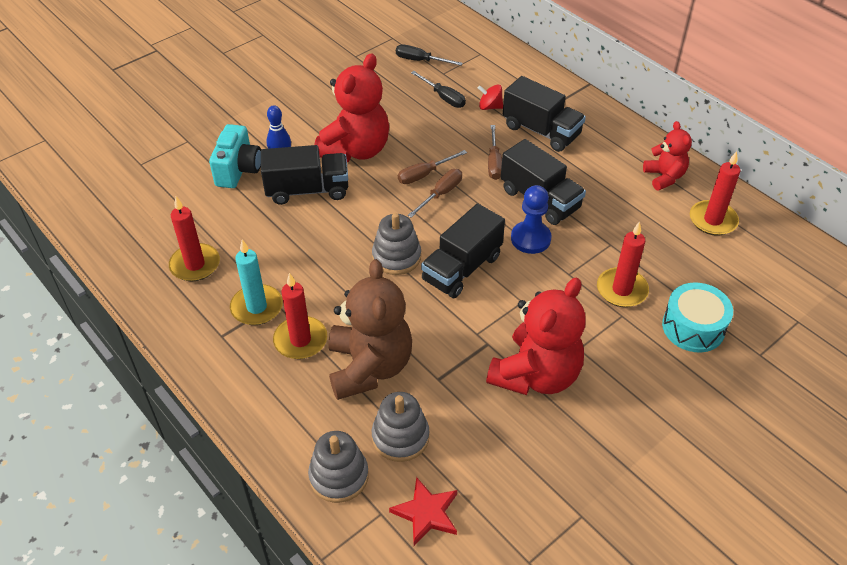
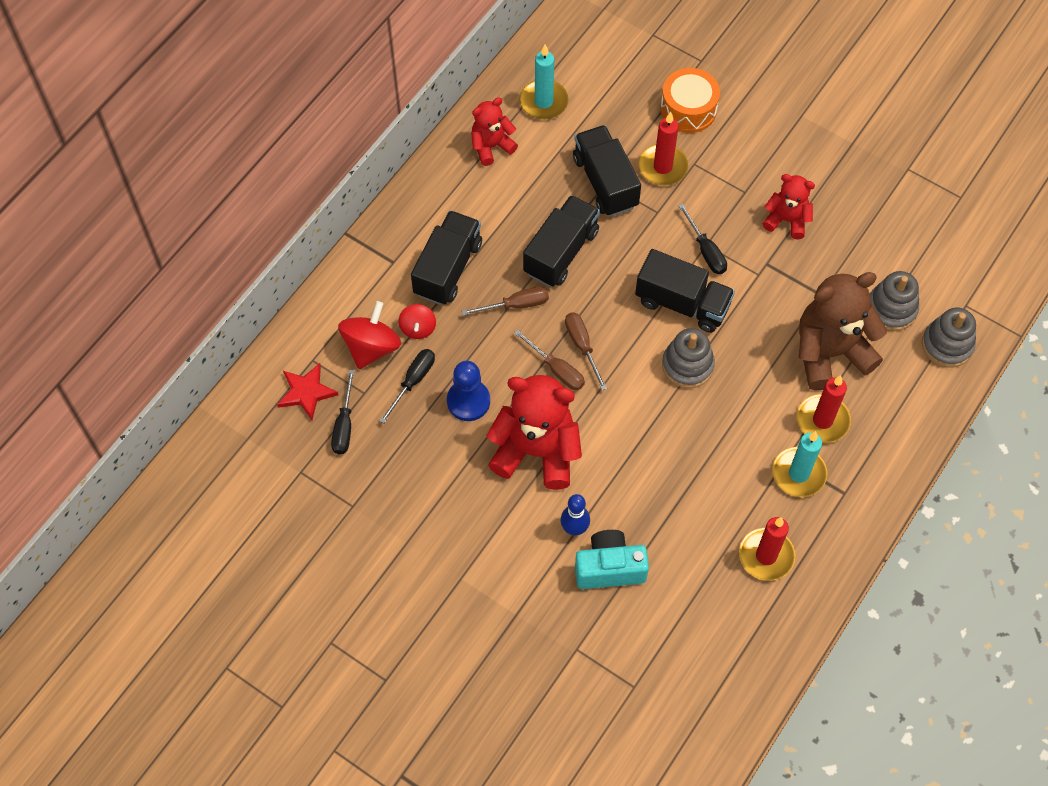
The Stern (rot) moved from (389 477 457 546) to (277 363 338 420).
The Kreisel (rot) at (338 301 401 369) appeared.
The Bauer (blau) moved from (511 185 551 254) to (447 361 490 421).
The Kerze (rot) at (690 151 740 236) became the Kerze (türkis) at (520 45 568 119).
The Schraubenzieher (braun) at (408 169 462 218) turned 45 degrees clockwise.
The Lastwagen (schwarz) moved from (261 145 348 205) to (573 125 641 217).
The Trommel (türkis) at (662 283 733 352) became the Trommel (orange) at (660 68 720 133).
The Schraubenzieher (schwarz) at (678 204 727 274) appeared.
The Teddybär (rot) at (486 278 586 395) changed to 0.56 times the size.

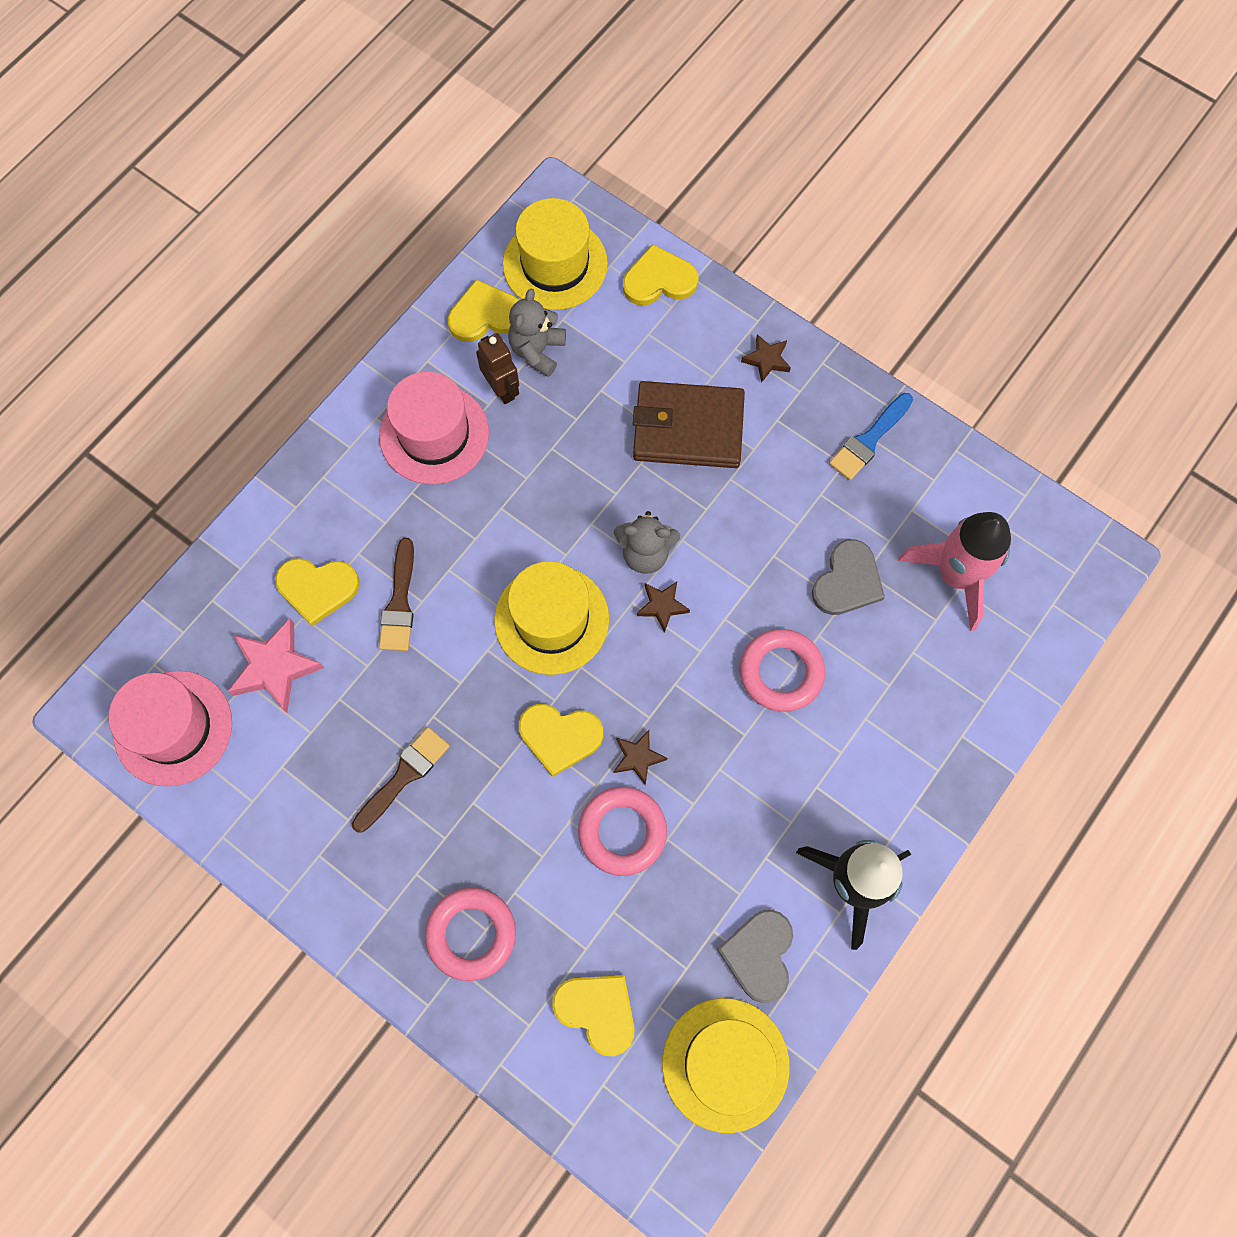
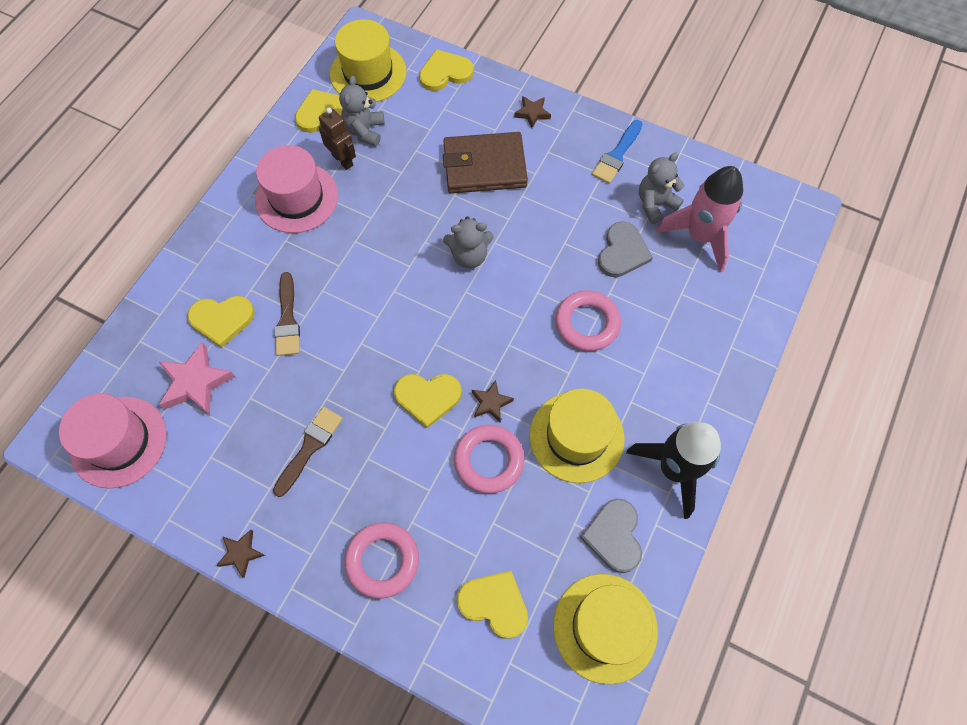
The Stern (braun) moved from (637 581 690 633) to (216 530 266 578).
The Hut (gelb) moved from (494 561 609 675) to (530 388 625 483).
The Teddybär (grau) at (639 153 684 224) appeared.

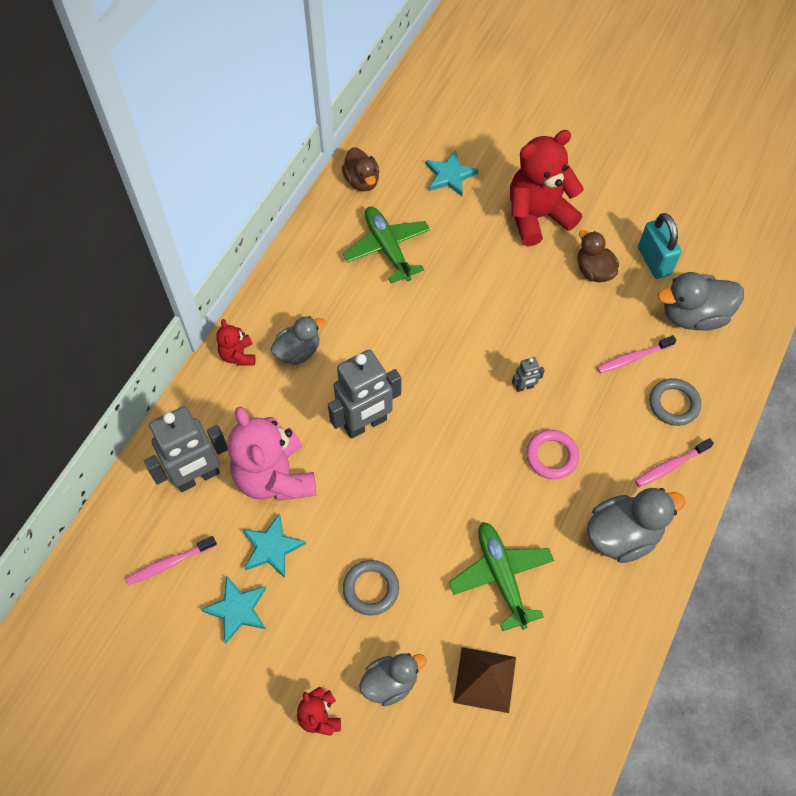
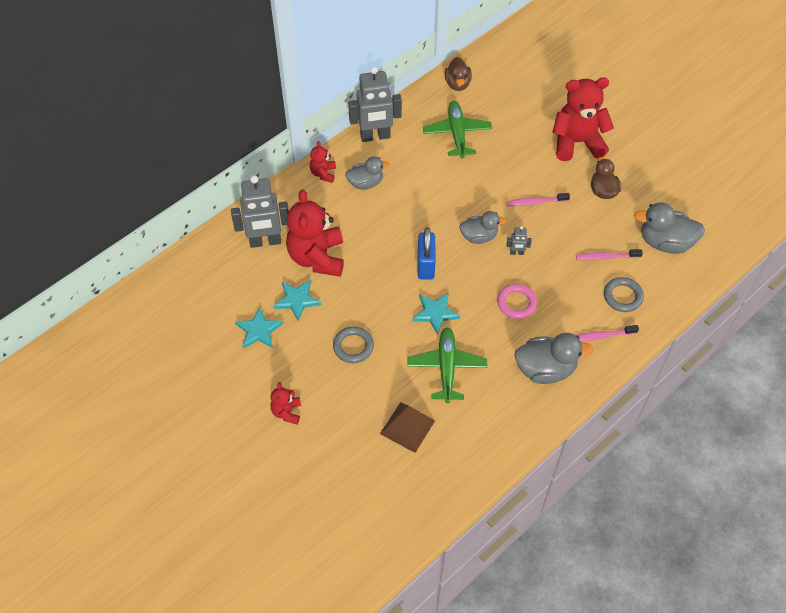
The Teddybär (rosa) at (228 407 316 501) became the Teddybär (rot) at (286 190 344 277).
The Roboter (grau) moved from (328 350 401 439) to (348 66 402 142).
The Stern (türkis) moved from (426 150 479 196) to (412 293 460 335).
The Vorhängeschloss (blau) at (418 227 436 280) appeared.
The Ente (grau) moved from (359 653 427 706) to (459 211 506 244).
The Zahnbürste (rosa) moved from (126 536 217 585) to (506 193 570 206).
The Vorhängeschloss (türkis) at (638 213 681 279) disappeared.

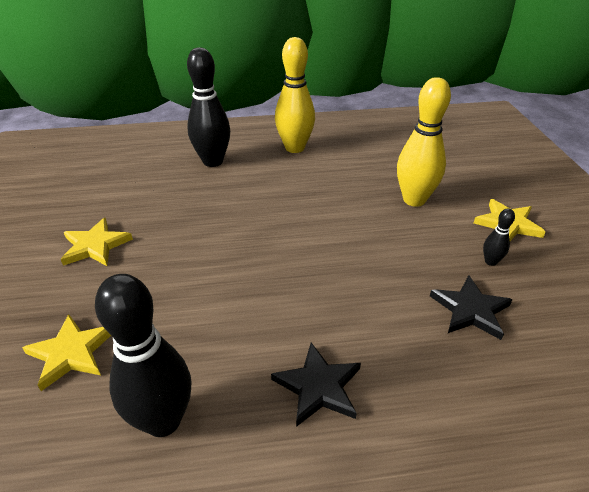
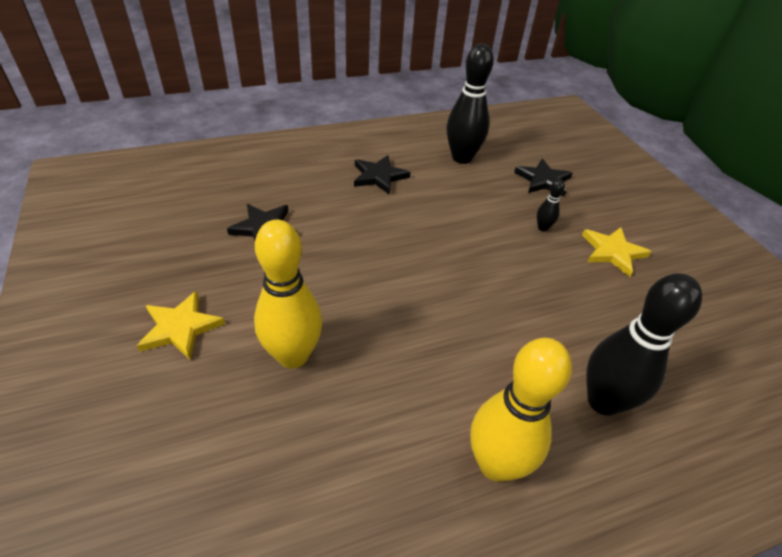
The Stern (gelb) at (22 314 111 391) became the Stern (schwarz) at (514 159 572 197).
The Bowlingkegel (schwarz) moved from (483 209 515 266) to (537 179 565 232).

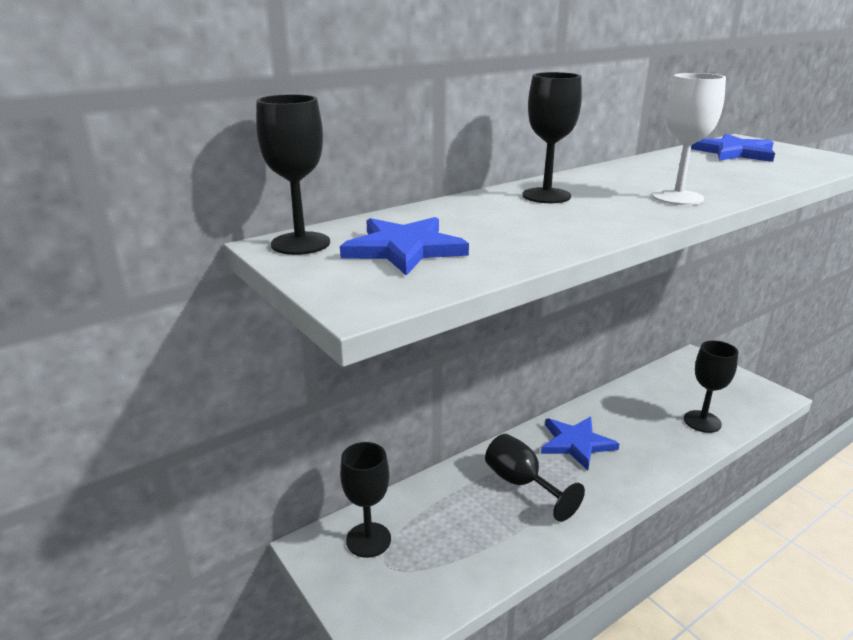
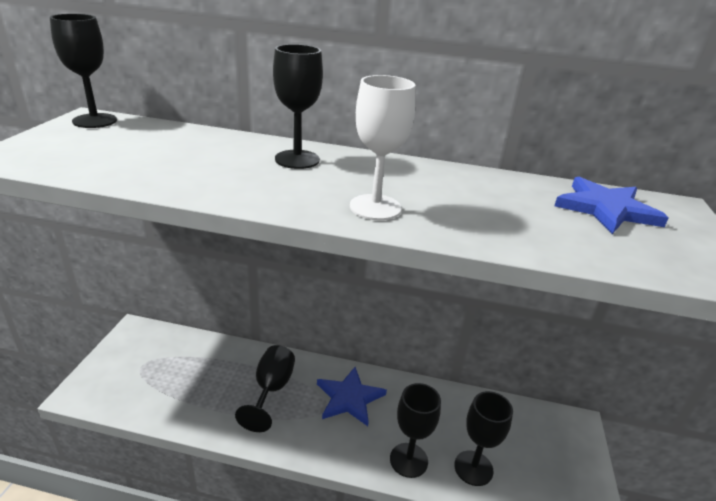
The Kelch (schwarz) moved from (340 442 391 558) to (390 383 441 478).
The Stern (blau) at (340 217 469 276) disappeared.

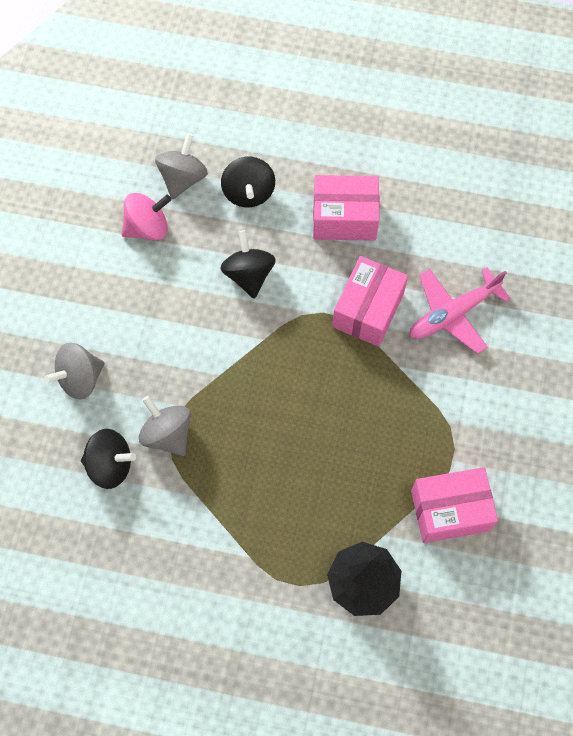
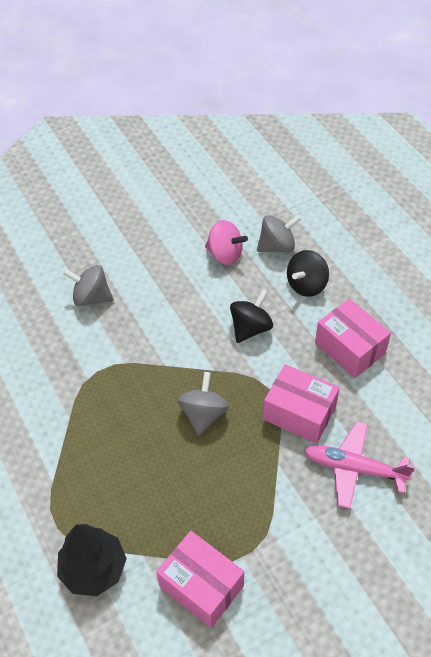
The Kreisel (grau) moved from (139 396 191 456) to (177 372 229 436).
The Schachtel (rosa) at (332 256 408 347) turned 45 degrees clockwise.
The Kreisel (schwarz) at (81 429 136 489) disappeared.

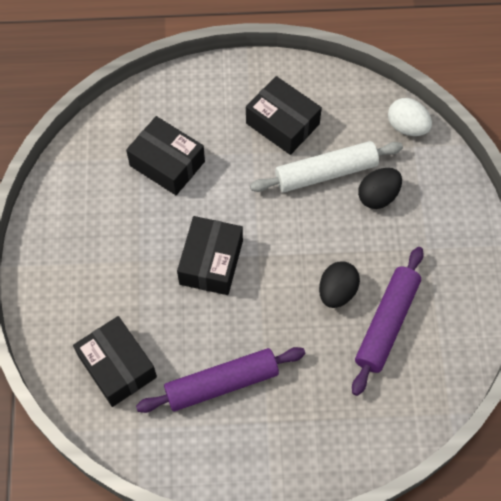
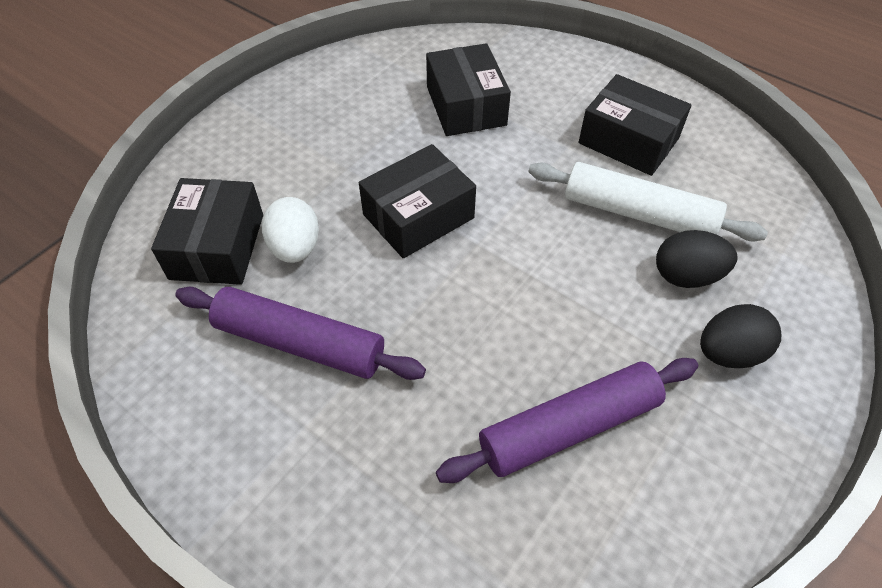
The Ei (weiß) moved from (388 98 432 136) to (262 197 319 263).
The Schachtel (schwarz) at (246 76 322 155) turned 45 degrees counterclockwise.
The Ei (schwarz) moved from (319 261 360 308) to (700 304 782 368).

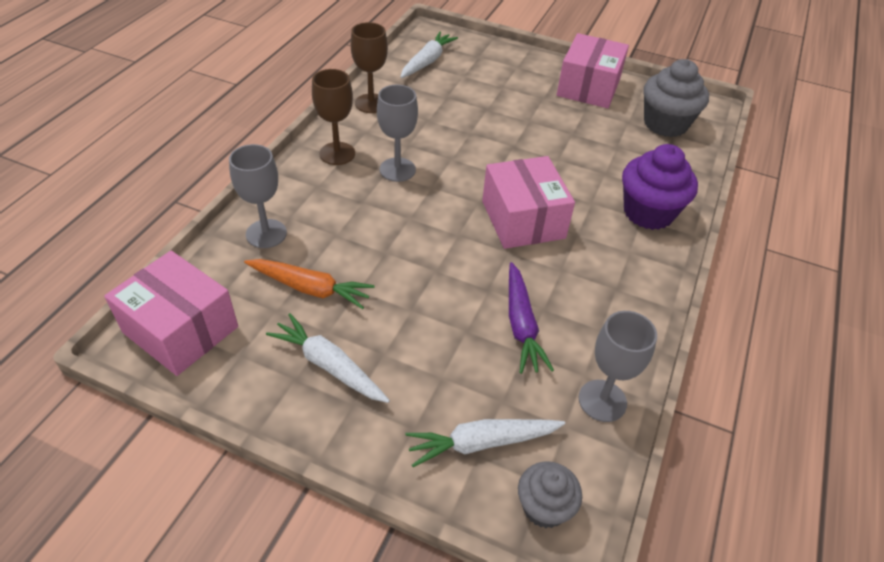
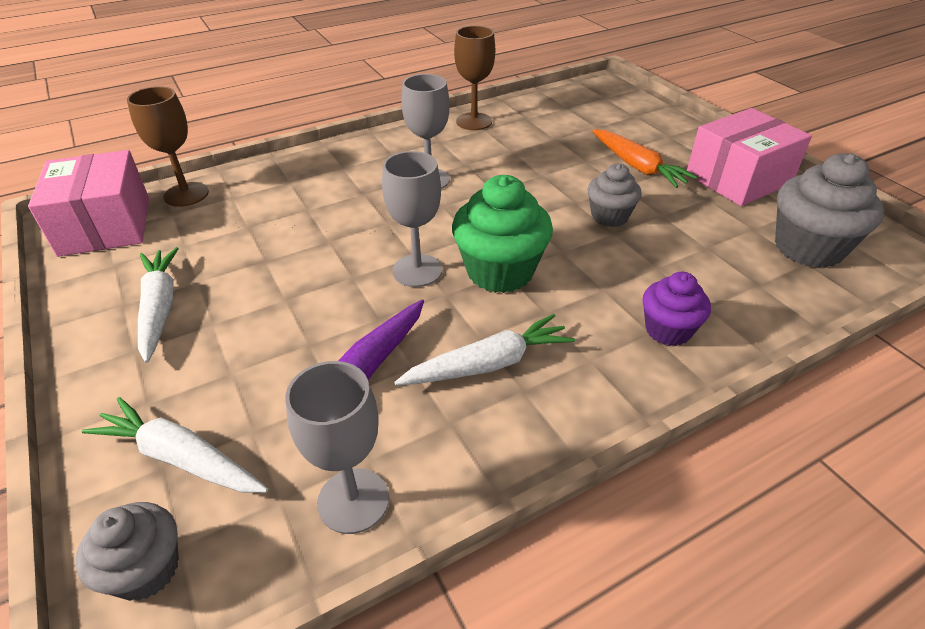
The Kelch (braun) moved from (312 69 355 165) to (127 86 209 207).
The Kelch (grau) moved from (229 144 287 248) to (382 151 442 287).
The Karotte (weiß) moved from (400 32 458 78) to (394 314 575 385).
The Schachtel (rosa) at (482 156 575 249) was replaced by the Muffin (grün) at (452 175 553 293).
The Muffin (grau) at (588 164 642 227) appeared.
The Karotte (orange) moved from (244 259 375 309) to (592 129 697 188).
The Muffin (lila) at (622 144 698 230) changed to 0.60 times the size.

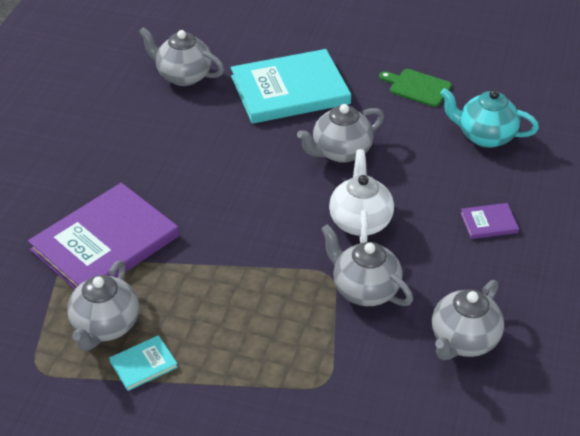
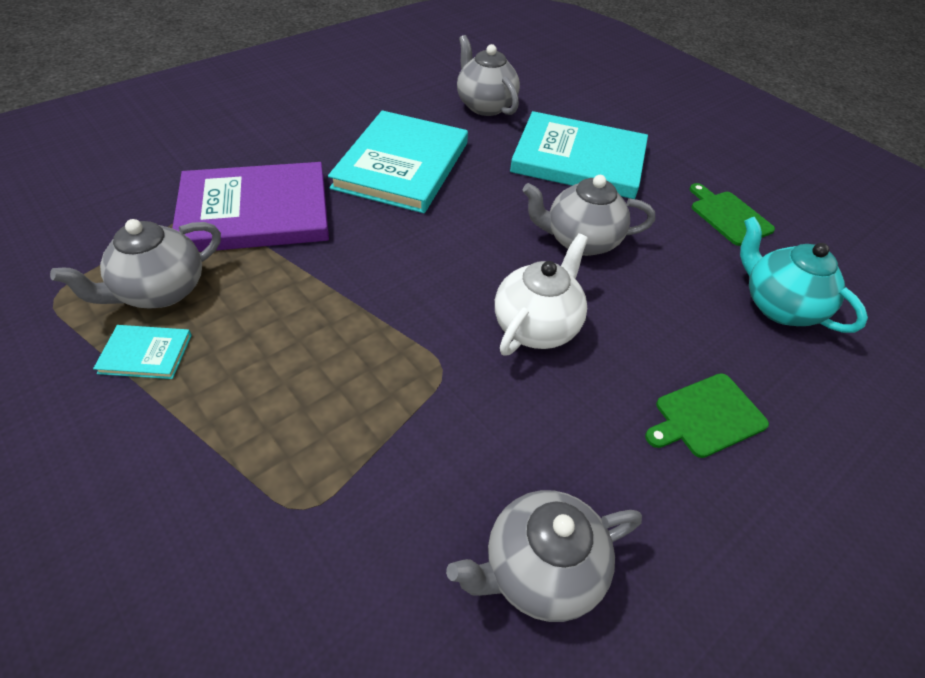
The Buch (türkis) at (328 110 468 213) appeared.
The Buch (lila) at (460 203 519 239) was replaced by the Schneidebrett (grün) at (645 373 769 458).
The Teekanne (grau) at (321 224 413 306) disappeared.

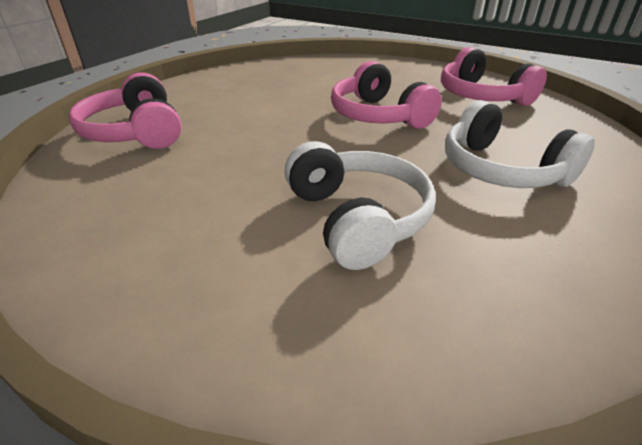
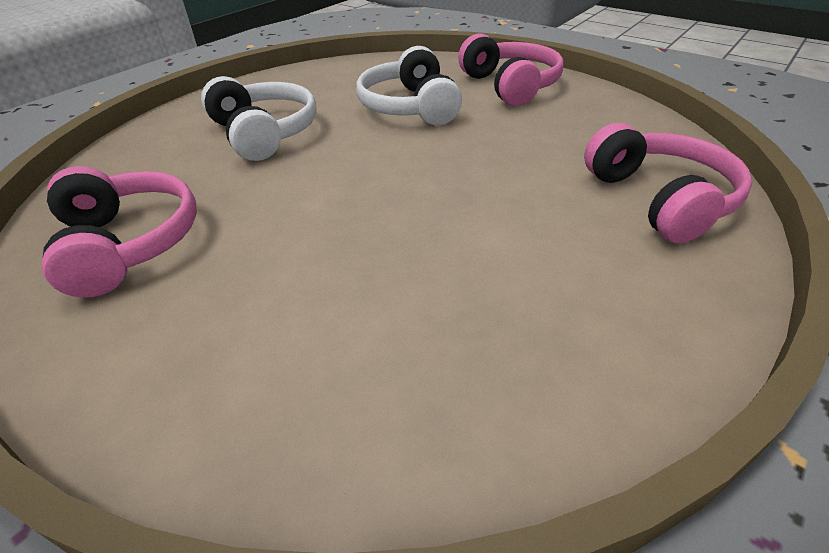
The Kopfhörer (rosa) moved from (331 61 442 129) to (458 34 564 106).

